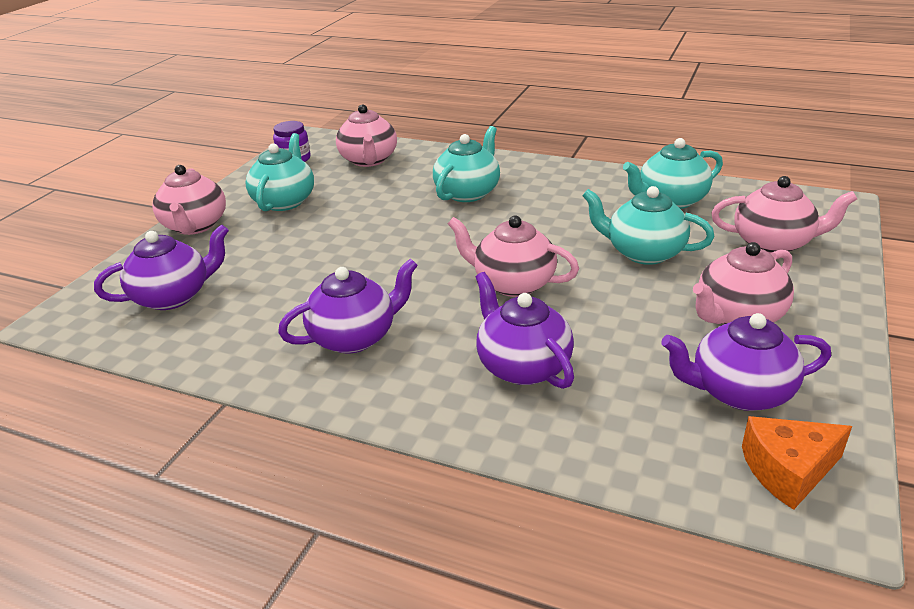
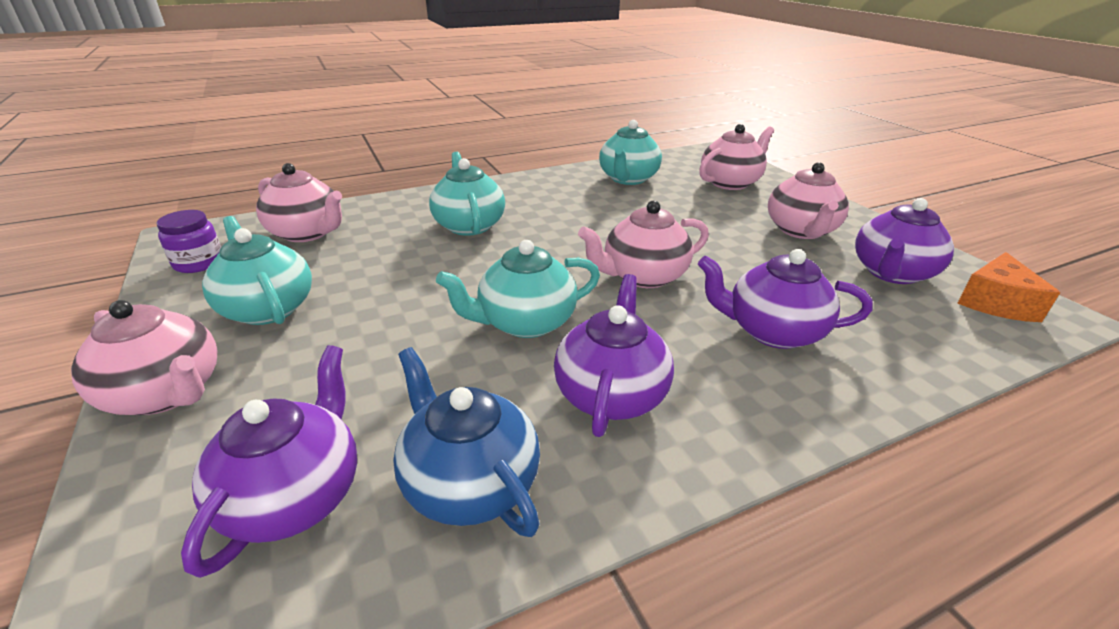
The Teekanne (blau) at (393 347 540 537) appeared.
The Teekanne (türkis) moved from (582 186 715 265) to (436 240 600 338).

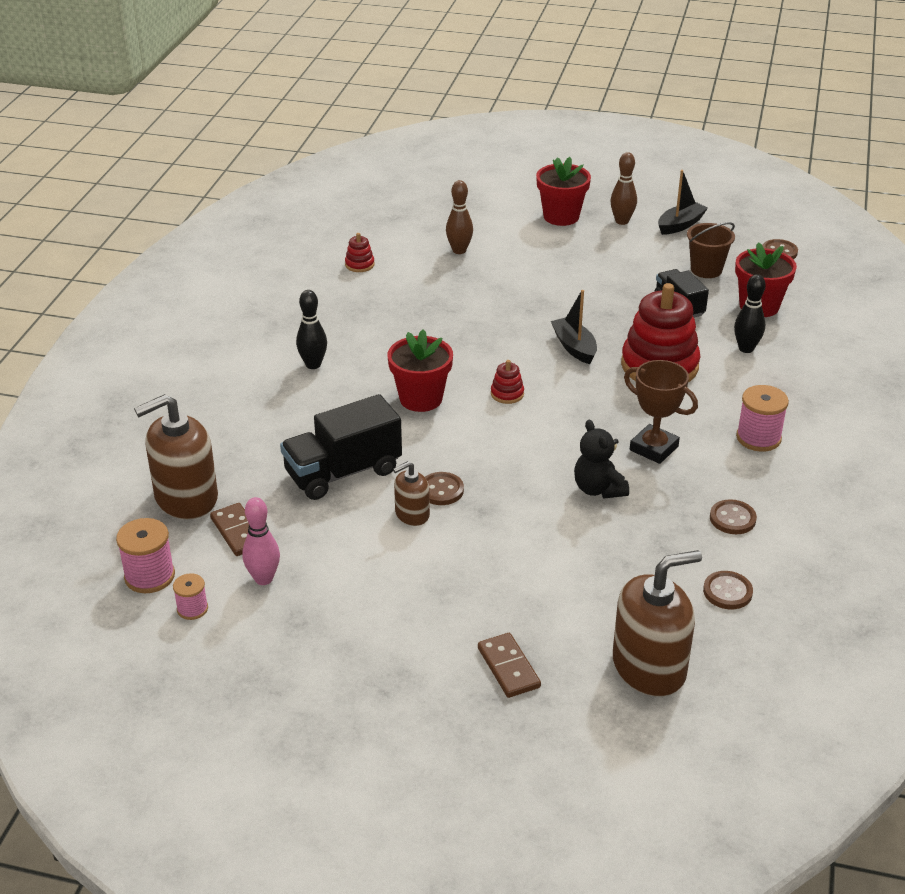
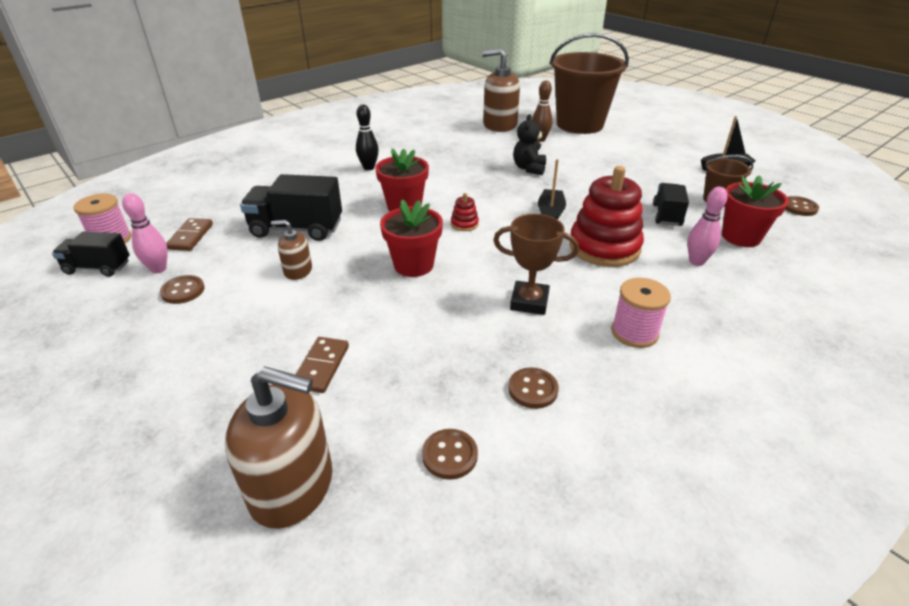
The Garnrolle (rosa) at (173 573 208 620) was replaced by the Lastwagen (schwarz) at (52 232 130 277).
The Knopf (braun) moved from (425 472 464 505) to (160 275 205 304).
The Dominostein (braun) moved from (478 633 541 698) to (295 337 349 393).
The Blumentopf (rot) moved from (536 157 591 226) to (380 200 443 277).
The Seifenspender (braun) moved from (134 394 218 519) to (482 48 520 132).
The Pokal (braun) at (624 360 698 464) turned 60 degrees counterclockwise.
The Teddybär (schwarz) moved from (574 420 629 499) to (513 114 546 175).
The Eimer (braun) at (549 33 629 134) appeared.
The Bowlingkegel (schwarz) at (734 274 766 353) became the Bowlingkegel (rosa) at (687 187 728 266).
The Stapelspielzeug (rot) at (345 233 374 272) disappeared.
The Bowlingkegel (braun) at (610 152 637 225) disappeared.

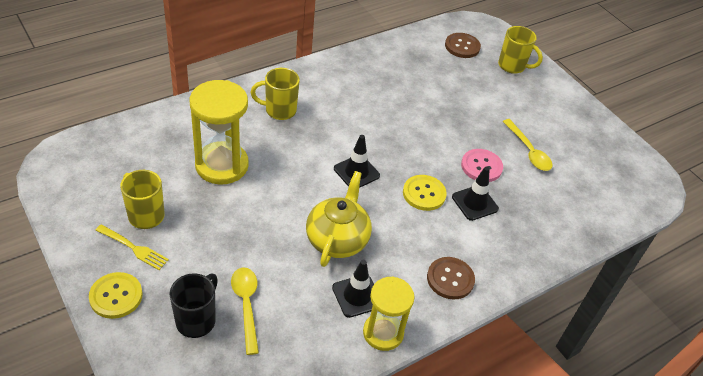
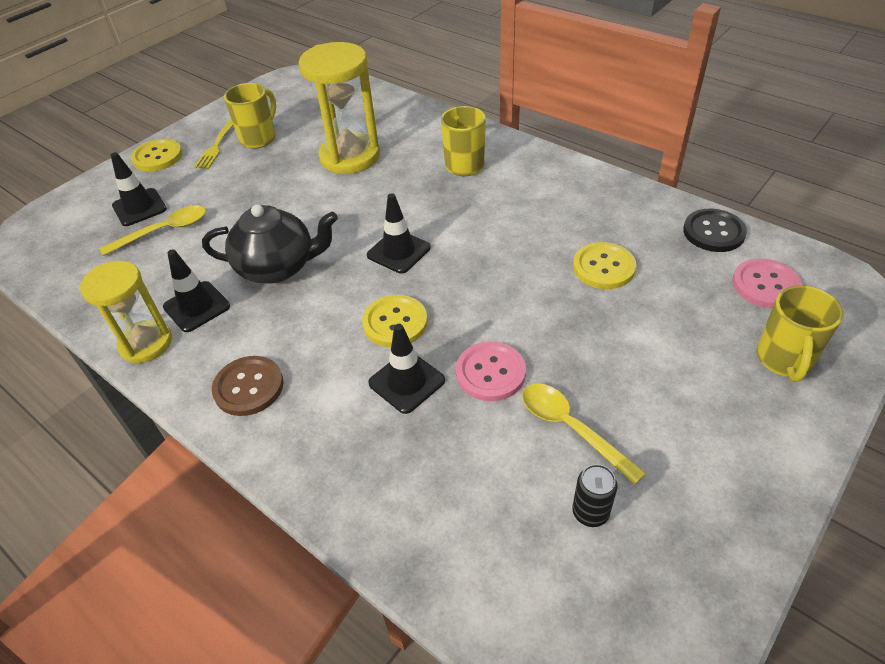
The Tasse (schwarz) at (170 273 218 338) was replaced by the Leitkegel (schwarz) at (111 152 167 226).
The Teekanne (gelb) at (306 171 372 267) became the Teekanne (schwarz) at (202 205 338 283).
The Löffel (gelb) at (503 119 553 171) turned 90 degrees clockwise.
The Dose (schwarz) at (572 464 617 527) appeared.
The Knopf (gelb) at (573 242 636 289) appeared.
The Knopf (schwarz) at (683 209 747 252) appeared.
The Knopf (braun) at (445 33 481 58) became the Knopf (rosa) at (732 258 803 308).

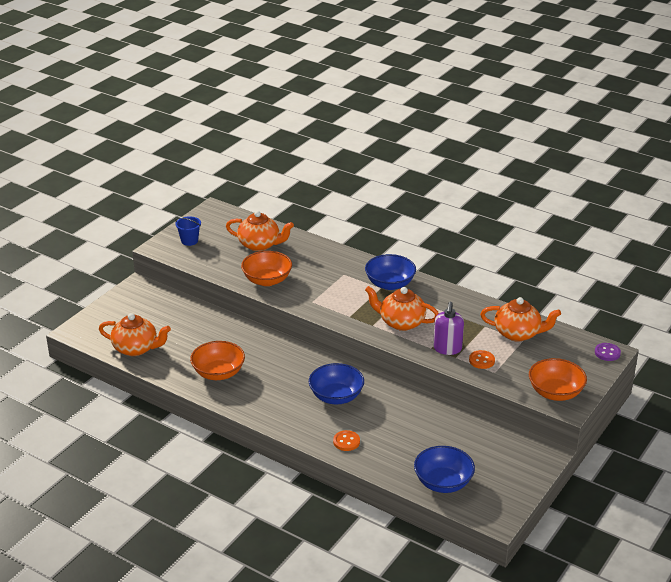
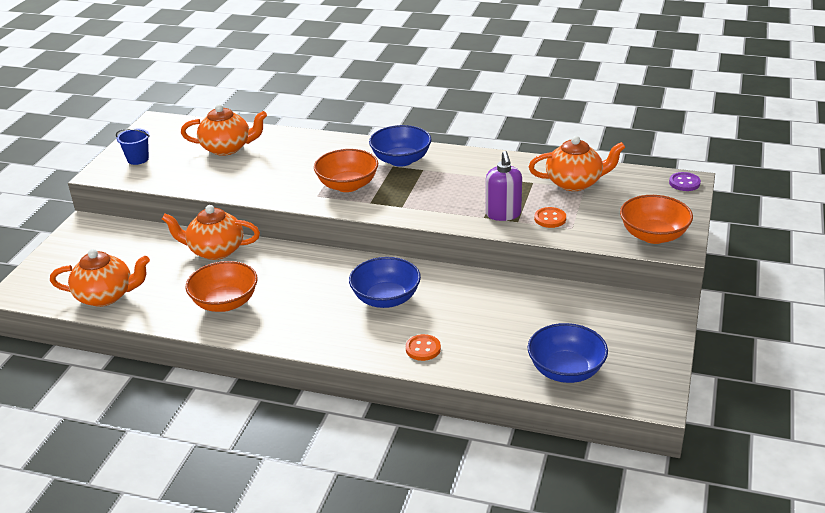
The Teekanne (orange) moved from (365 286 439 331) to (162 205 260 260).
The Schüssel (orange) moved from (241 251 292 286) to (314 149 378 192).

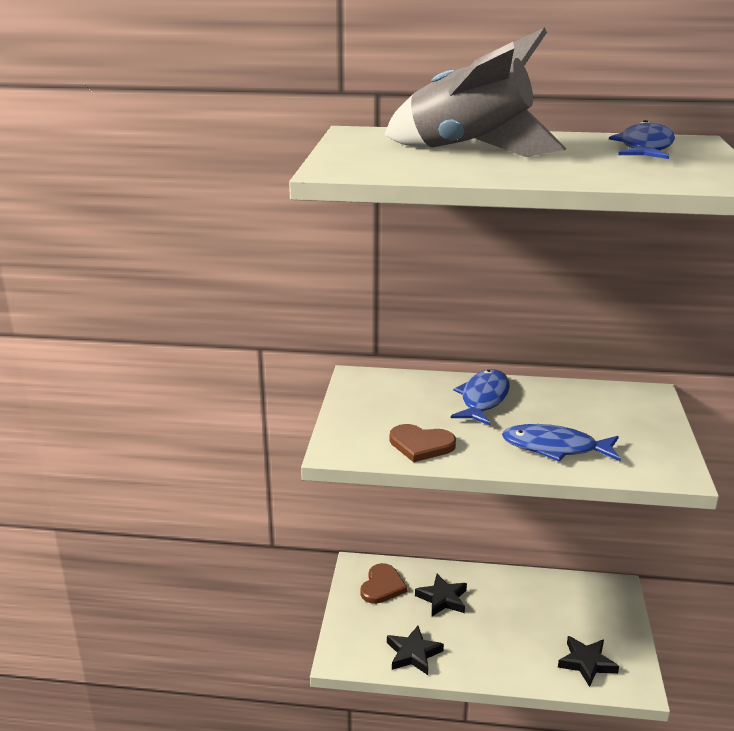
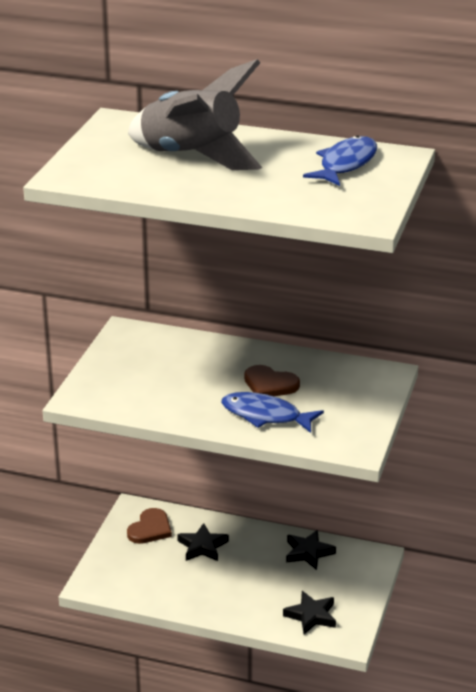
The Herz (braun) moved from (390 424 456 462) to (244 365 300 396).
The Stern (schwarz) moved from (387 626 444 675) to (286 530 336 570).
The Fisch (blau) at (451 369 510 425) disappeared.

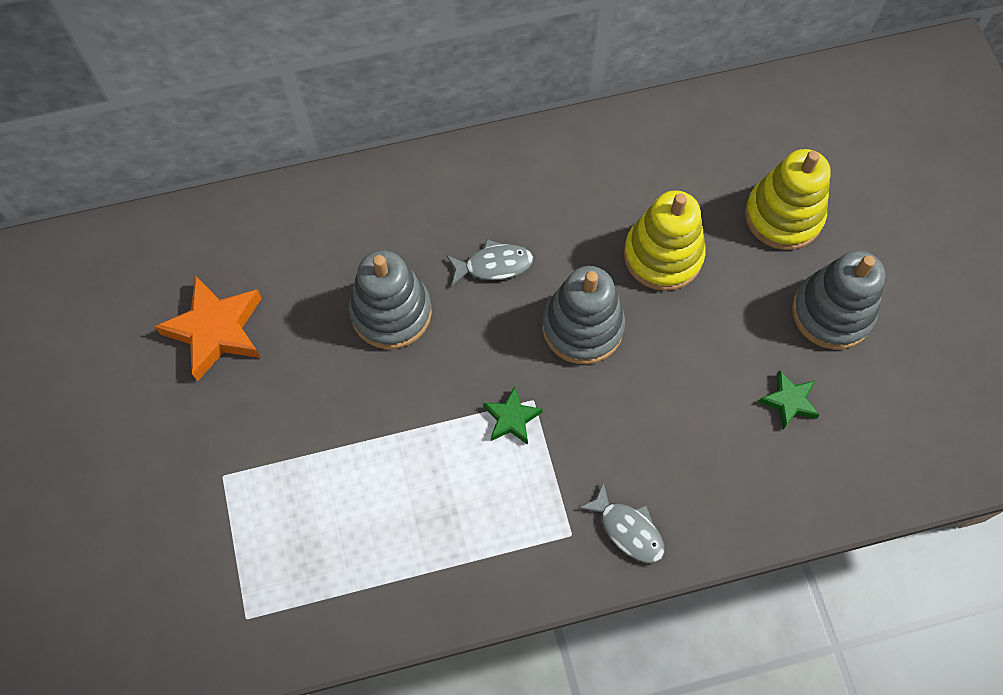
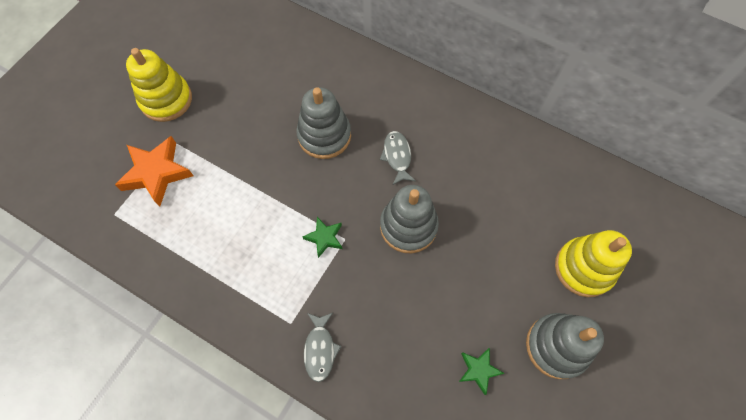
The Stern (orange) moved from (154 275 262 381) to (115 136 193 207).
The Stapelspielzeug (gelb) moved from (624 190 706 291) to (126 48 192 122).
The Fisch (grau) at (446 239 534 286) turned 135 degrees counterclockwise.

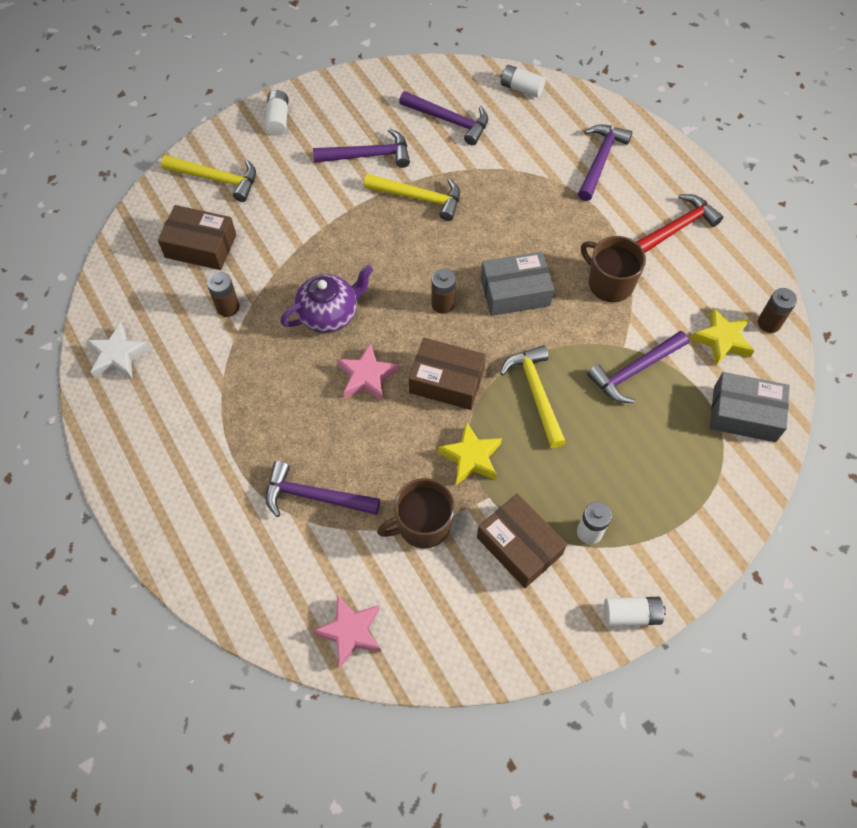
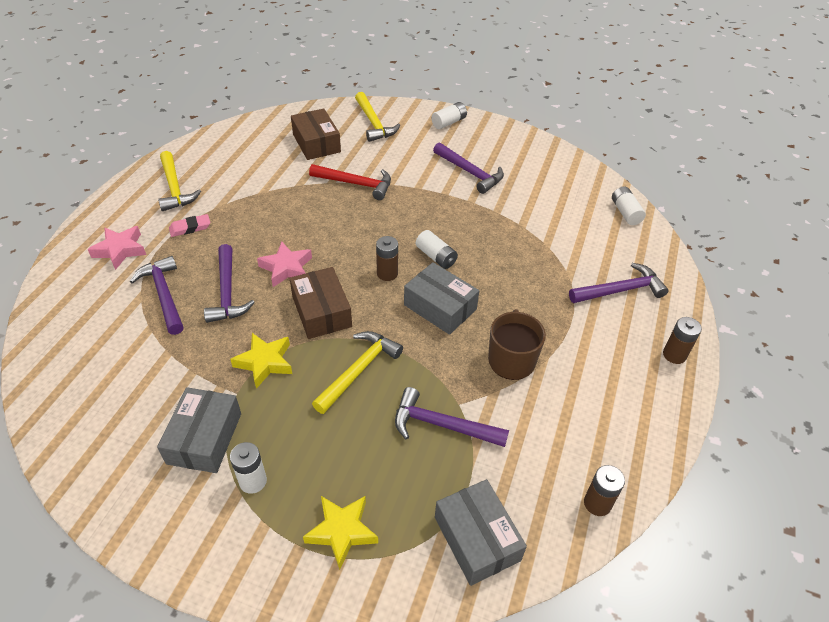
The Stern (rosa) moved from (312 595 381 668) to (88 226 146 270).
The Schachtel (braun) at (477 494 567 588) became the Schachtel (grau) at (157 387 241 473).
The Hammer (gelb) moved from (364 174 460 221) to (158 151 201 211).
The Radiergummi (rosa) at (169 214 210 237) appeared.
The Hammer (lila) moved from (399 91 488 146) to (204 244 255 323).
The Stern (gelb) moved from (691 308 755 366) to (303 496 378 570).
The Hammer (rot) moved from (637 194 723 253) to (309 164 391 200).
The Batterie (weiß) moved from (604 597 666 626) to (416 230 458 269).
The Batterie (braun) moved from (207 272 240 317) to (663 317 702 364).
The Stern (weiß) at (86 322 150 380) disappeared.
The Teekanne (lila) at (280 265 373 333) disappeared.
The Tasse (braun) at (377 478 455 549) disappeared.

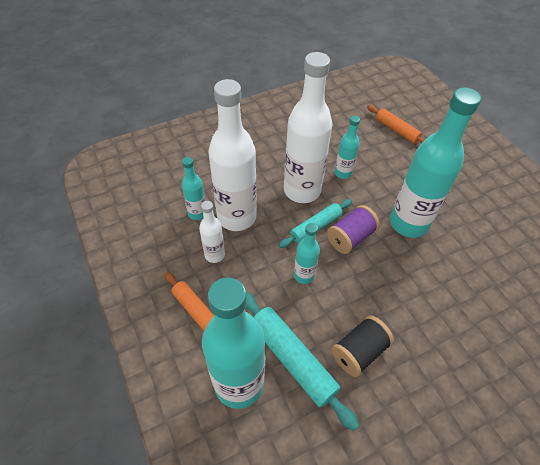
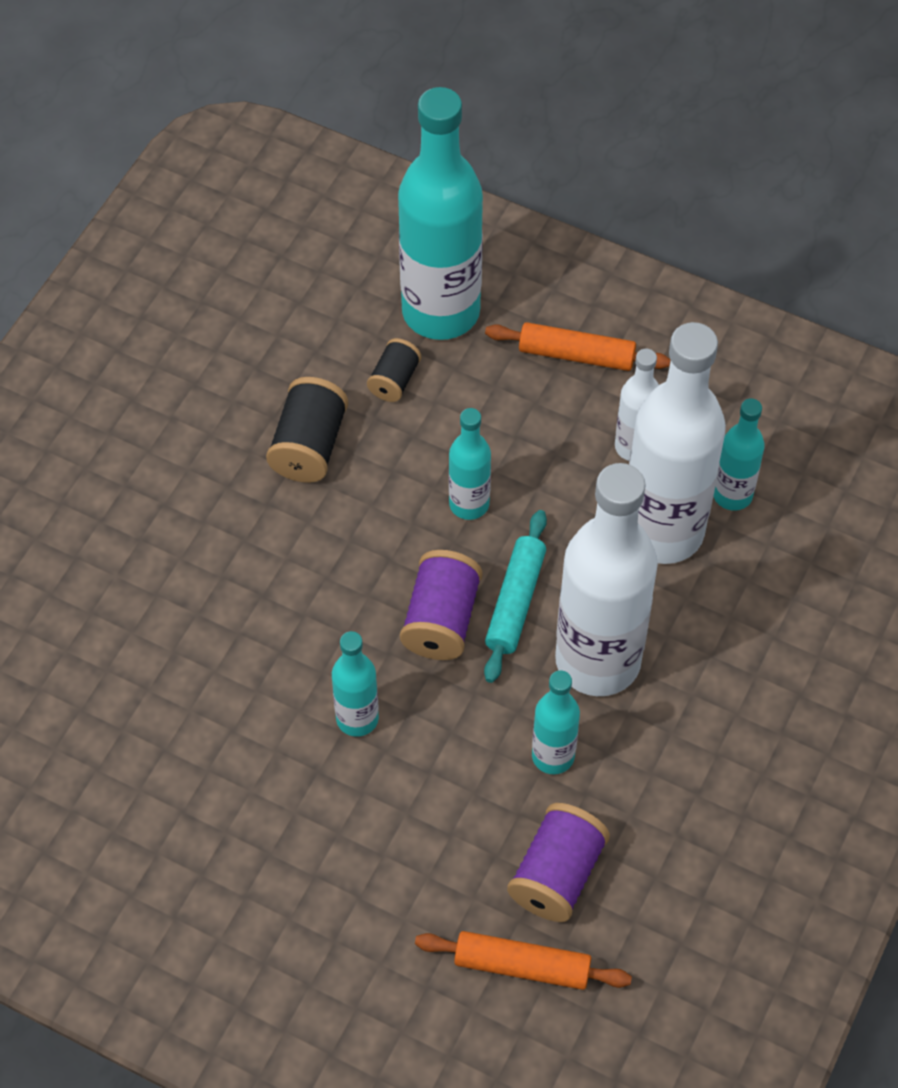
The Flasche (türkis) at (390 88 481 238) changed to 0.49 times the size.
The Nudelholz (türkis) at (245 292 359 431) was replaced by the Garnrolle (schwarz) at (367 338 421 402).
The Garnrolle (lila) at (507 803 610 922) appeared.

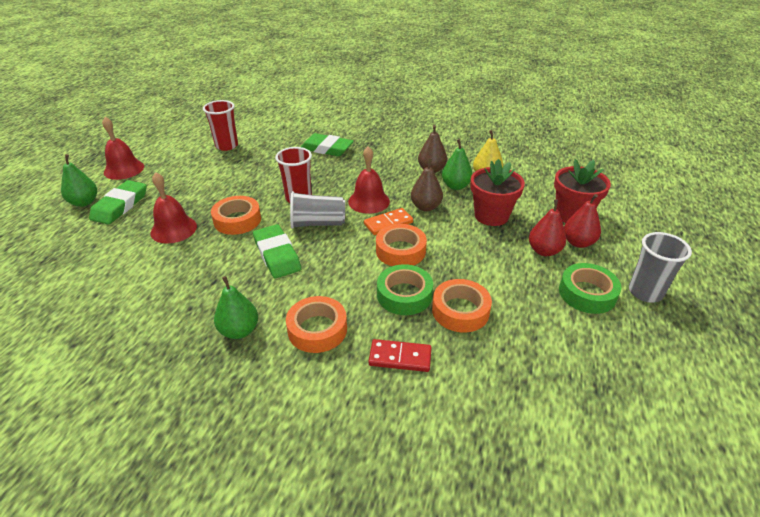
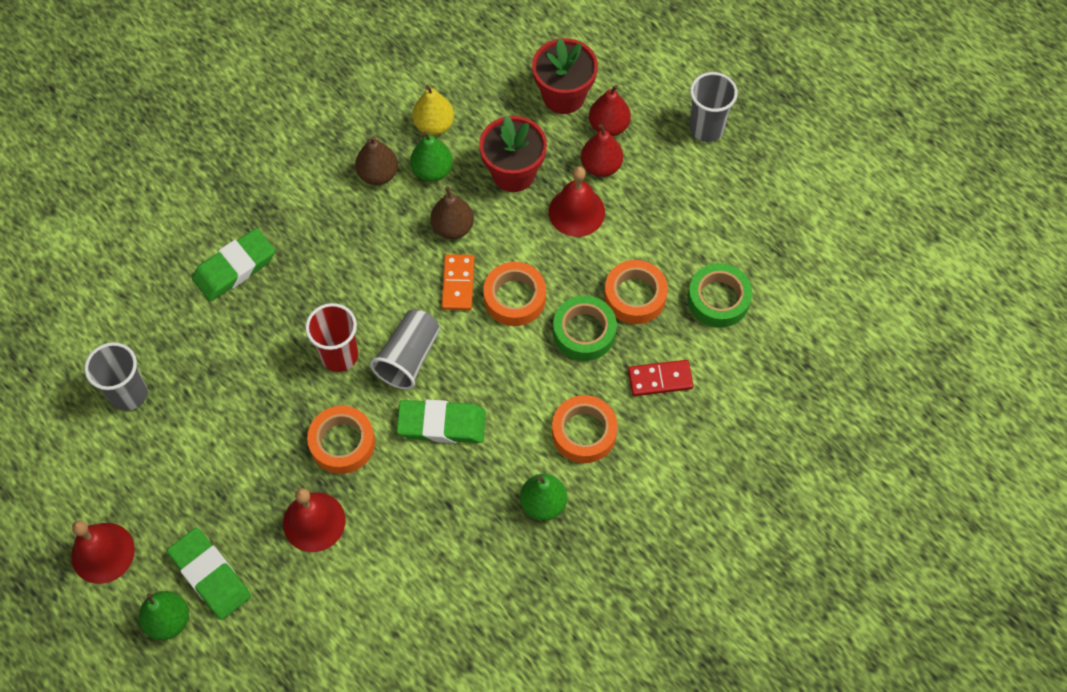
The Becher (rot) at (203 100 238 151) became the Becher (grau) at (85 342 147 411).
The Glocke (rot) moved from (348 146 390 214) to (549 166 605 237).
The Dominostein (rot) at (368 339 432 372) turned 45 degrees clockwise.
The Klebeband (grün) moved from (559 263 621 314) to (688 263 752 328).

